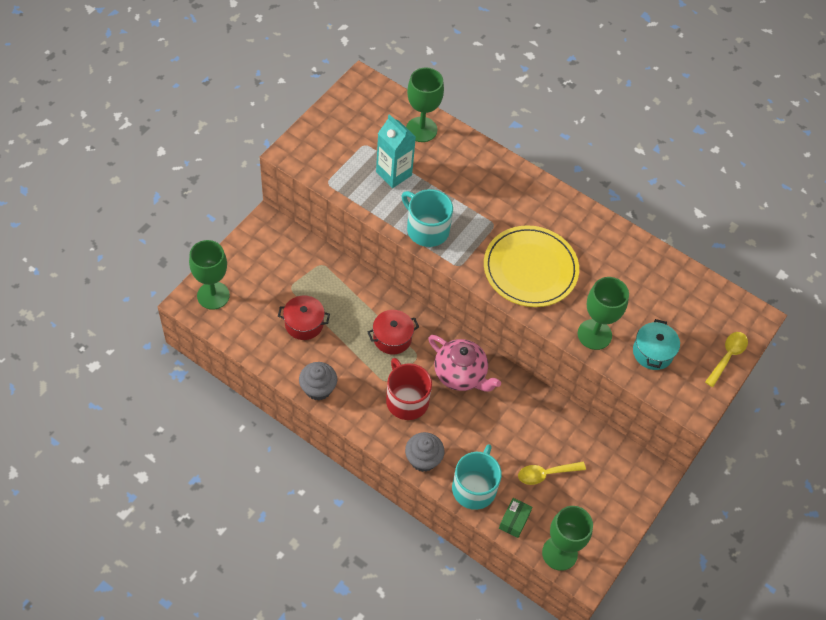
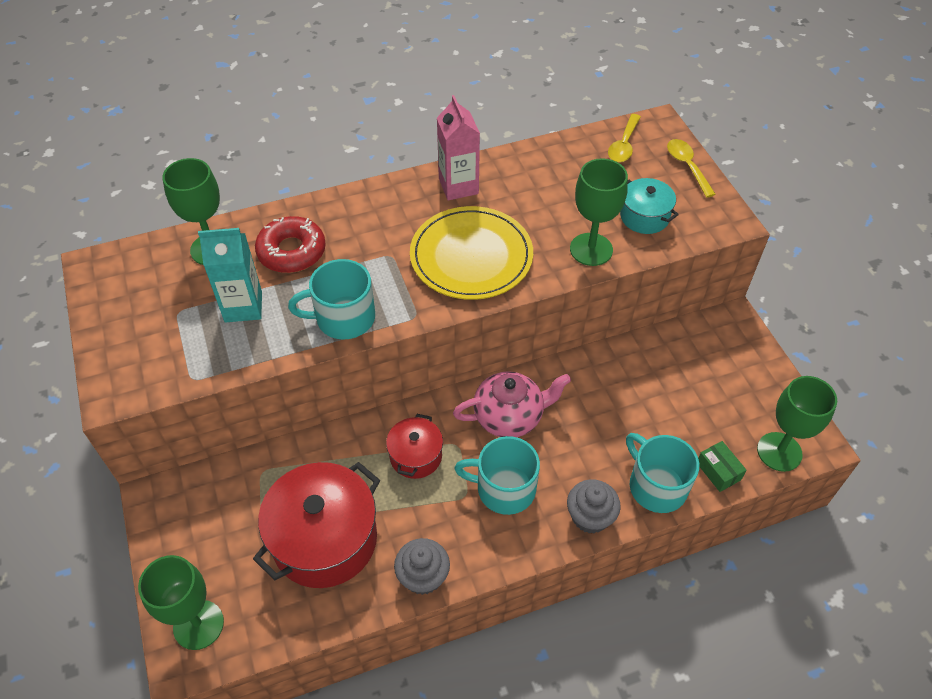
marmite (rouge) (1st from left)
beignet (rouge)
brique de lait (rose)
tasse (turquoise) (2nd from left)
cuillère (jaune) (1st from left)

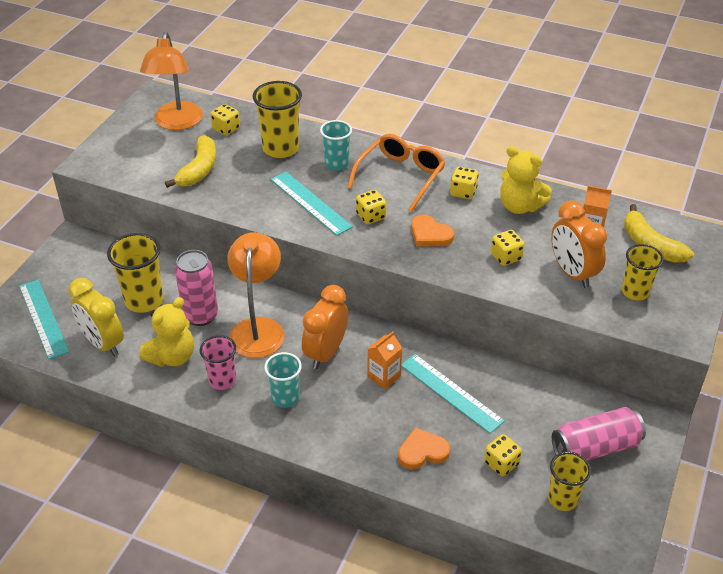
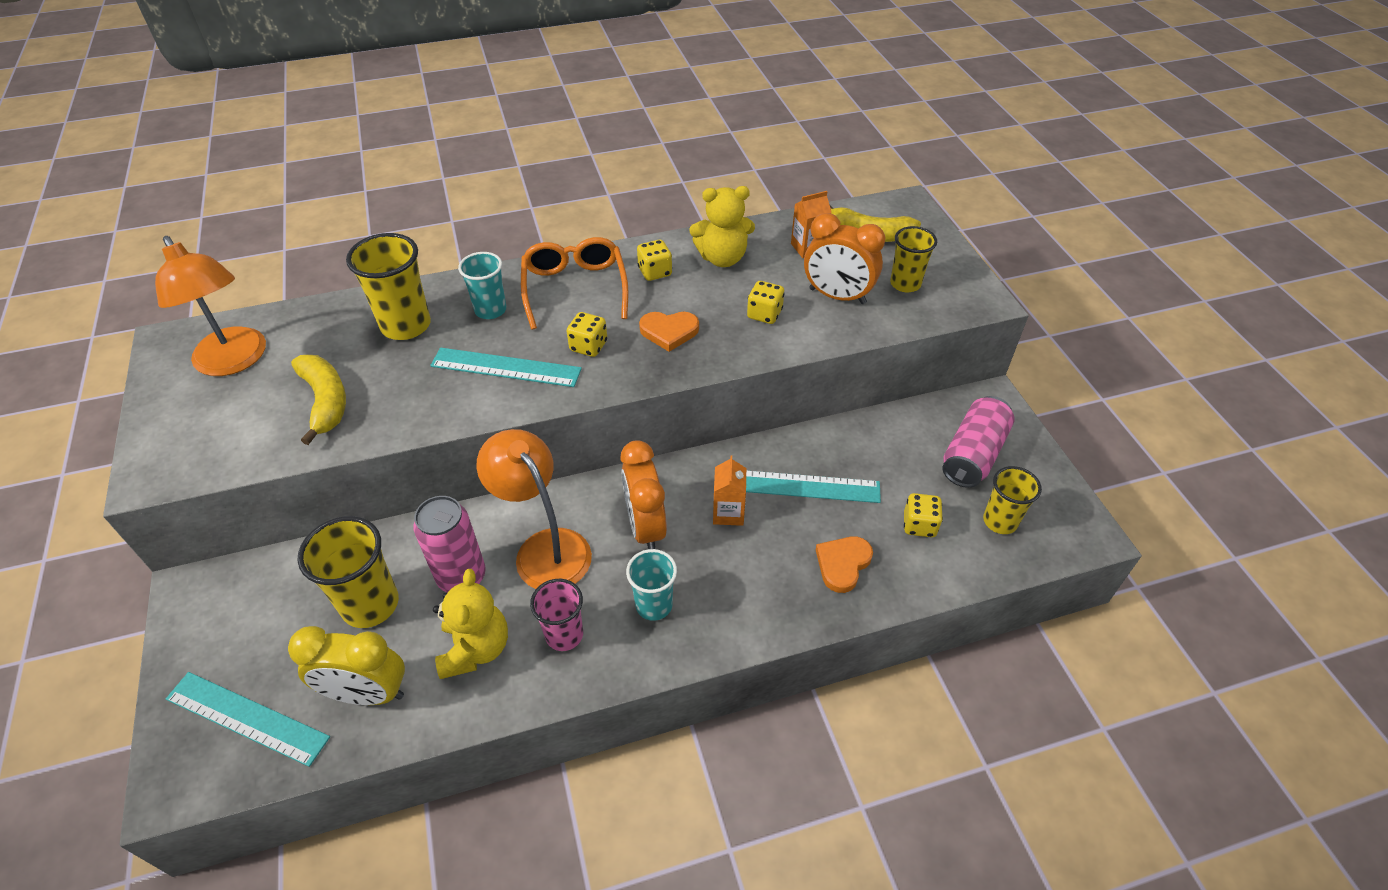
dé (jaune) (1st from left in the first image)

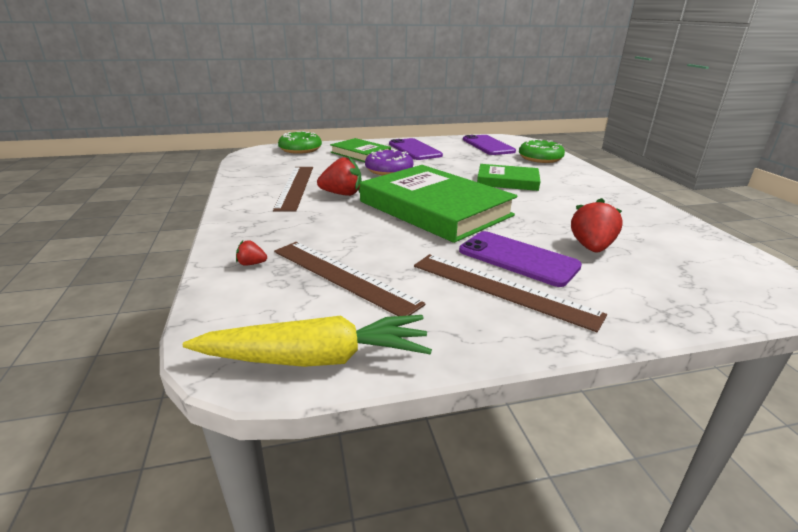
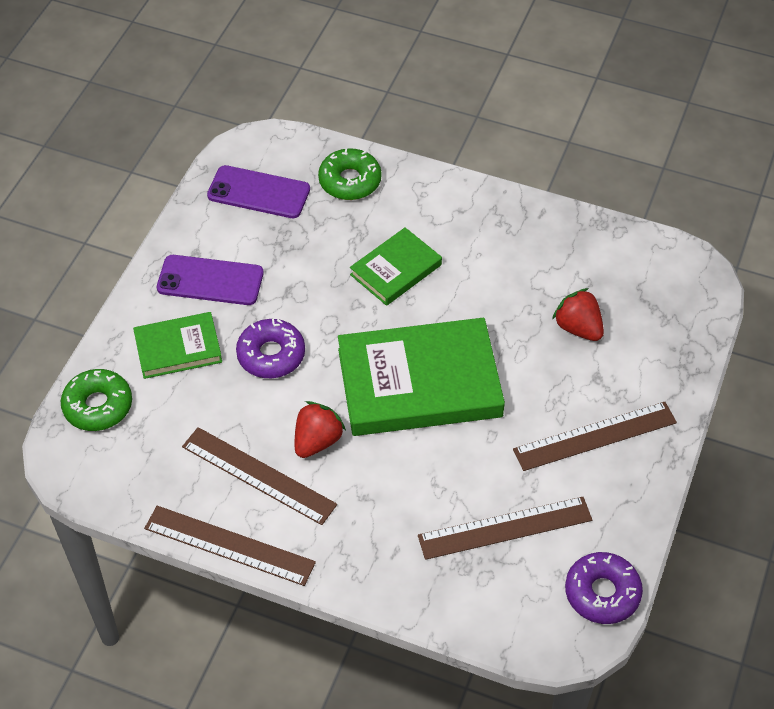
règle (marron) (1st from left)
beignet (violet) (2nd from left)
fraise (rouge) (1st from left in the first image)
téléphone (violet) (3rd from left in the first image)

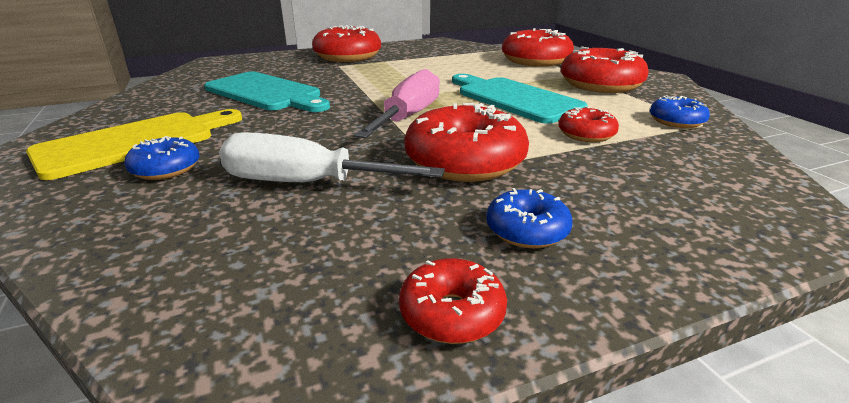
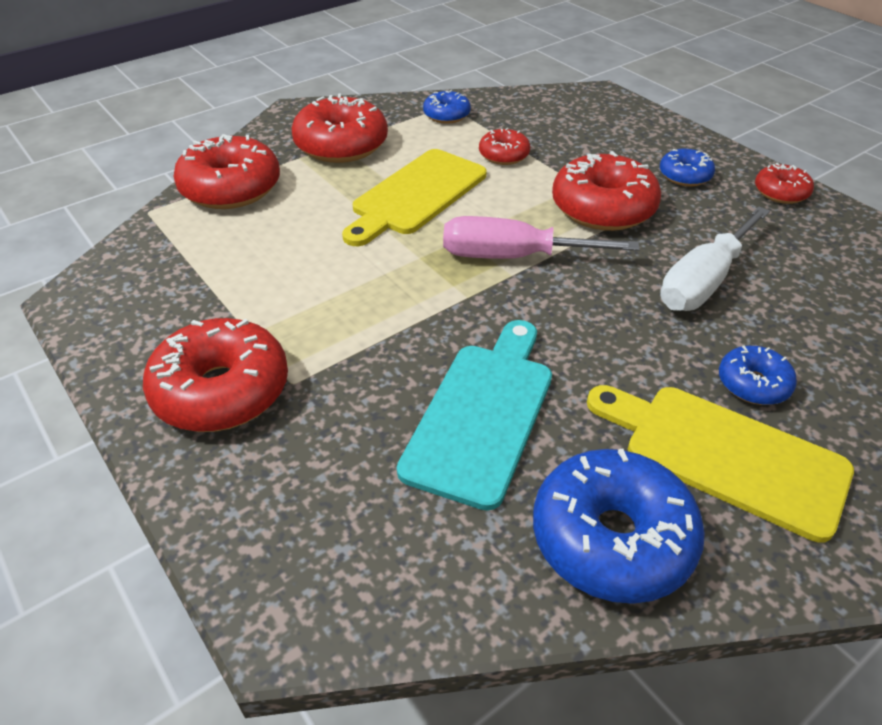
planche à découper (jaune) (1st from left)
beignet (bleu) (2nd from left)
tournevis (blanc)

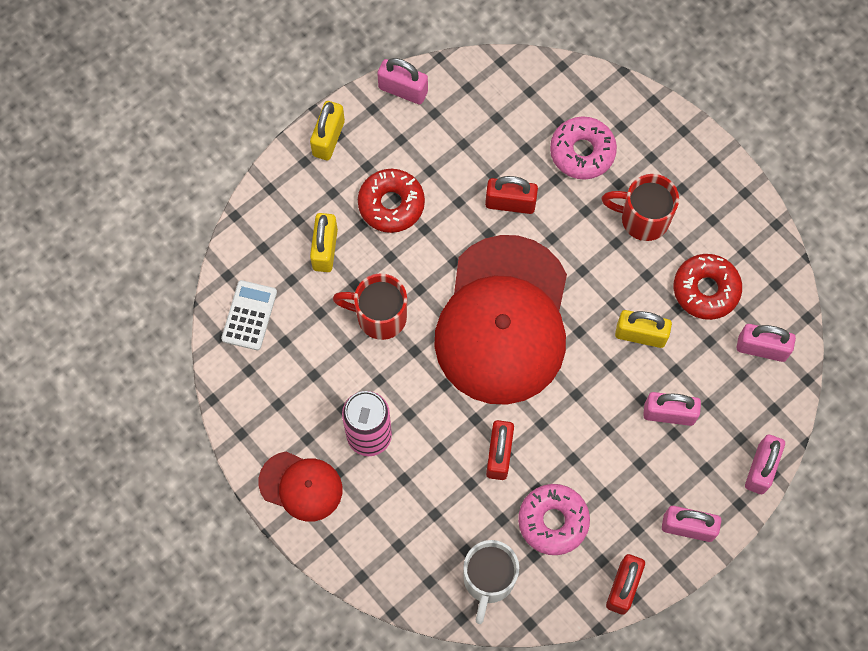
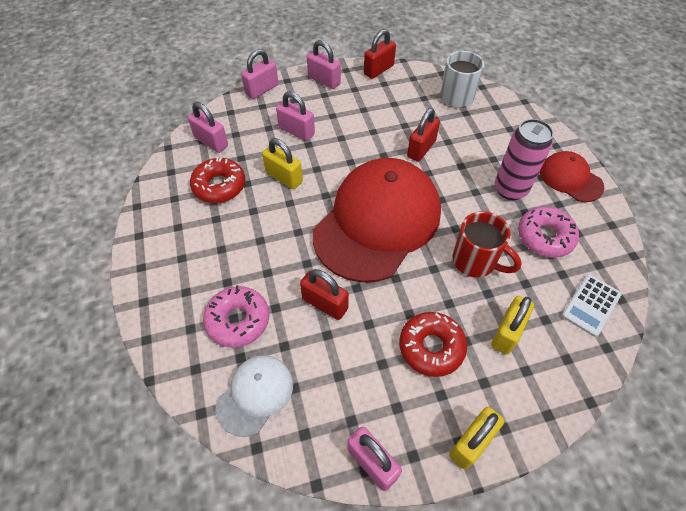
casquette (blanc)
beignet (rose) (2nd from left)
tasse (rouge) (2nd from left in the first image)

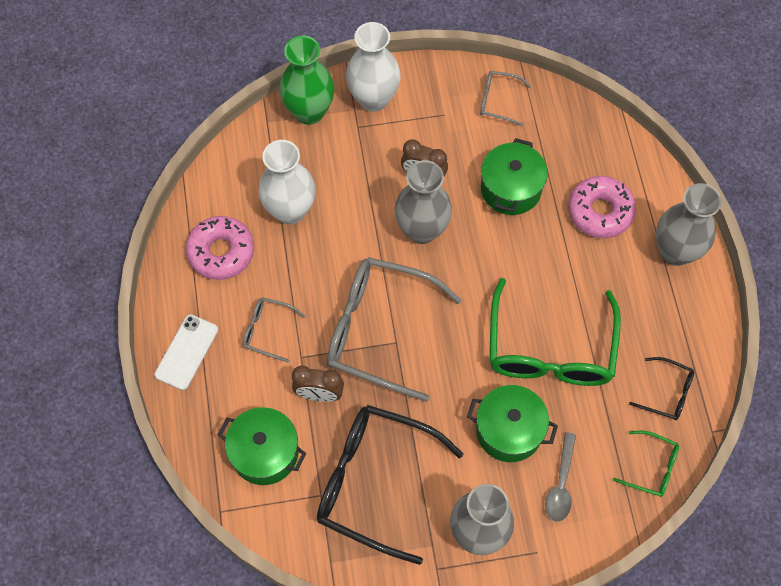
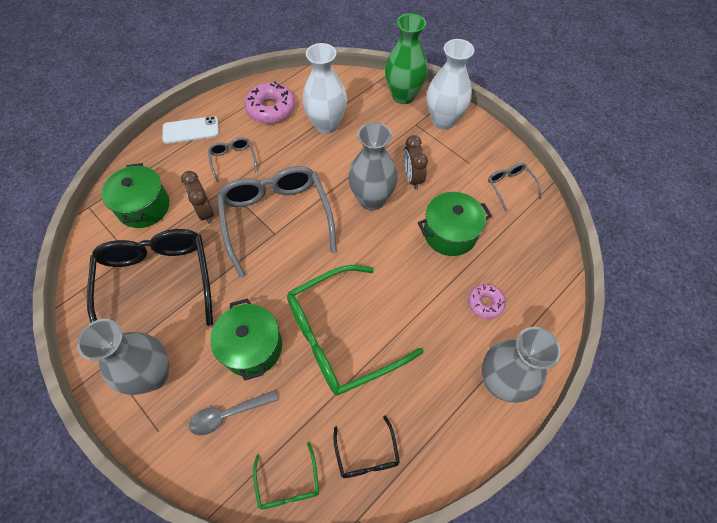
beignet (rose) (2nd from left)

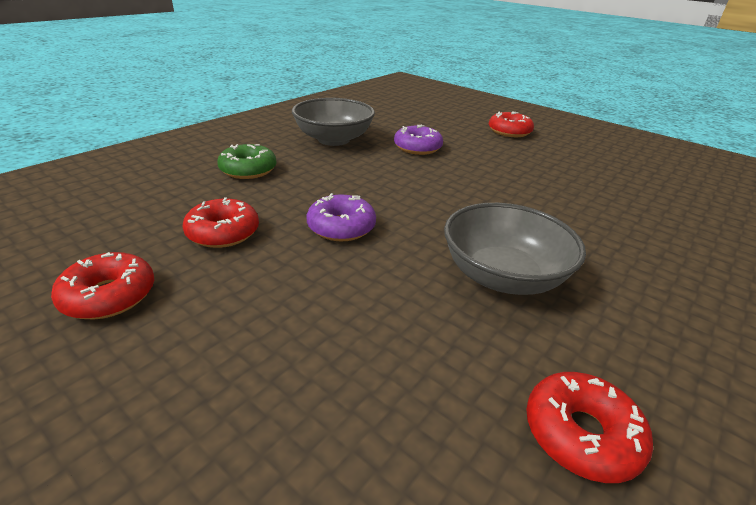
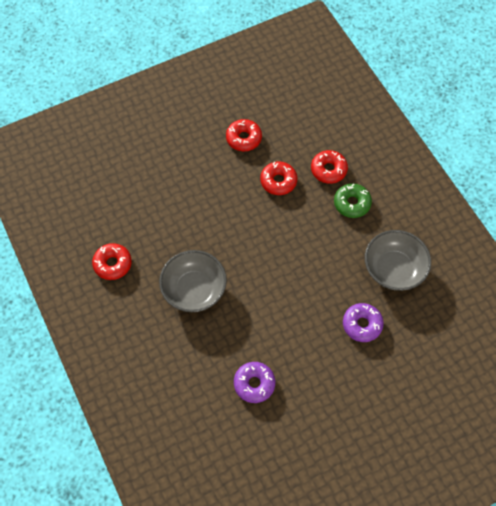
beignet (violet) (1st from left)
beignet (rouge) (4th from left)

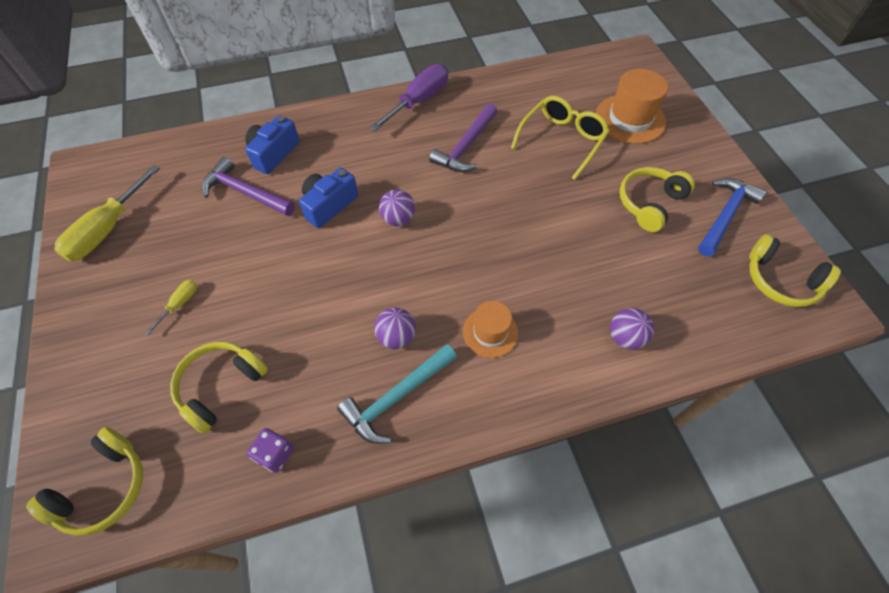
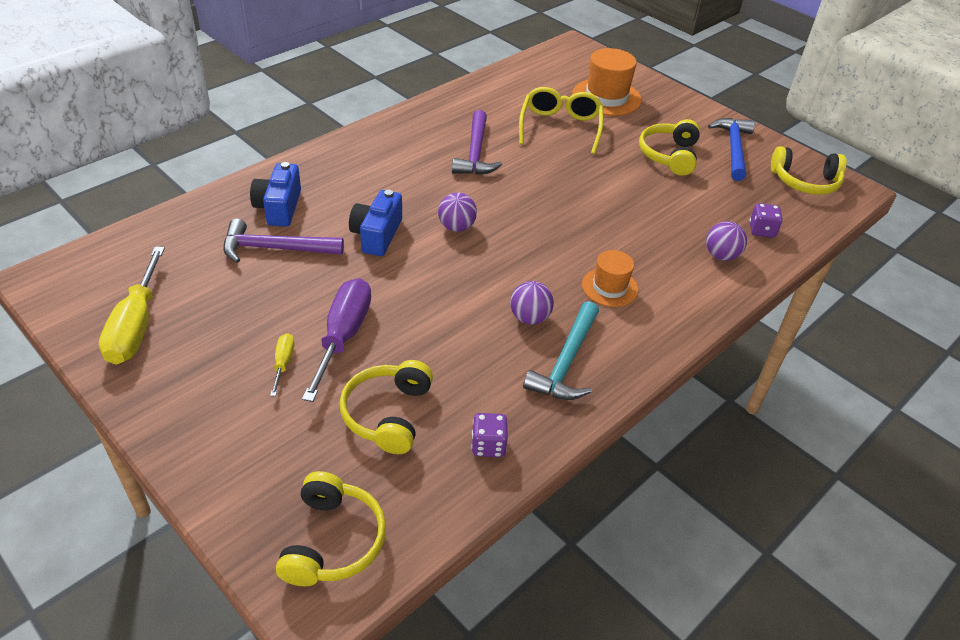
tournevis (violet)
dé (violet) (2nd from left)

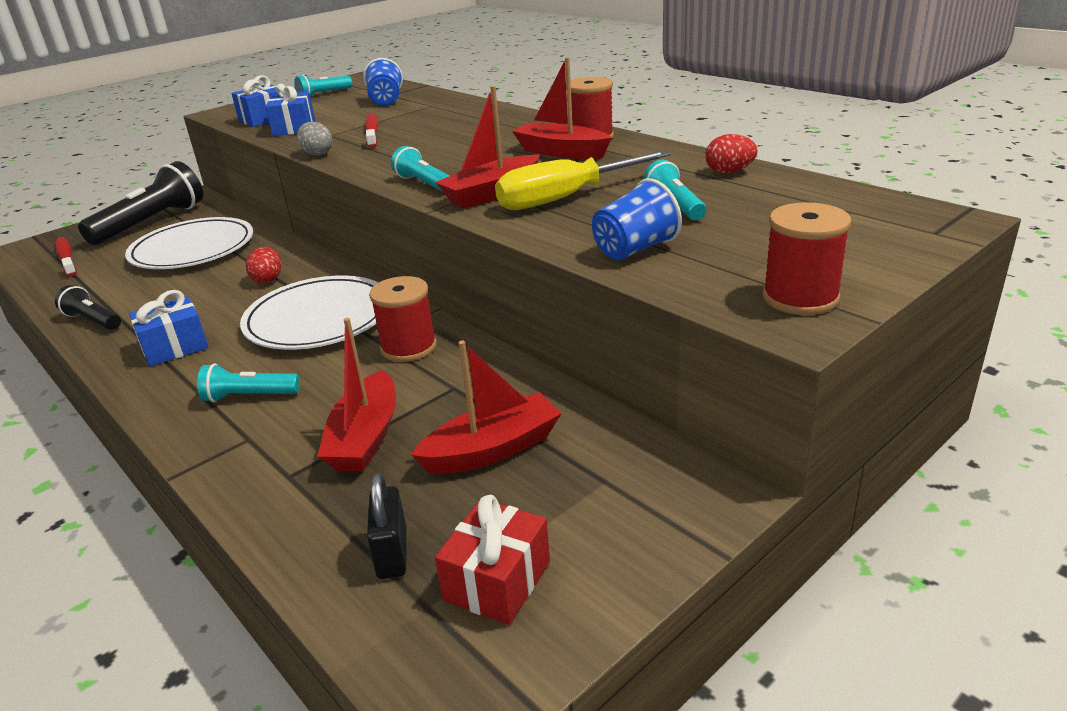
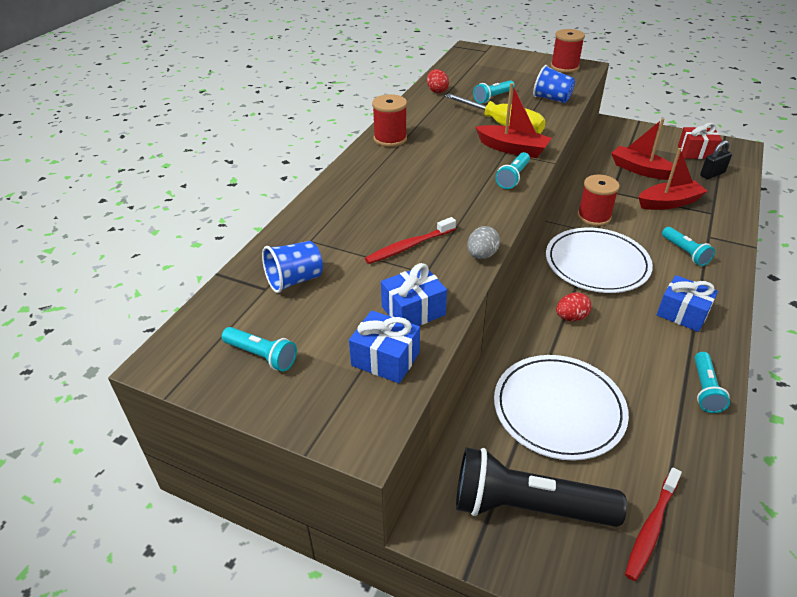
lampe de poche (turquoise) (5th from left)
bateau (rouge) (4th from left in the first image)

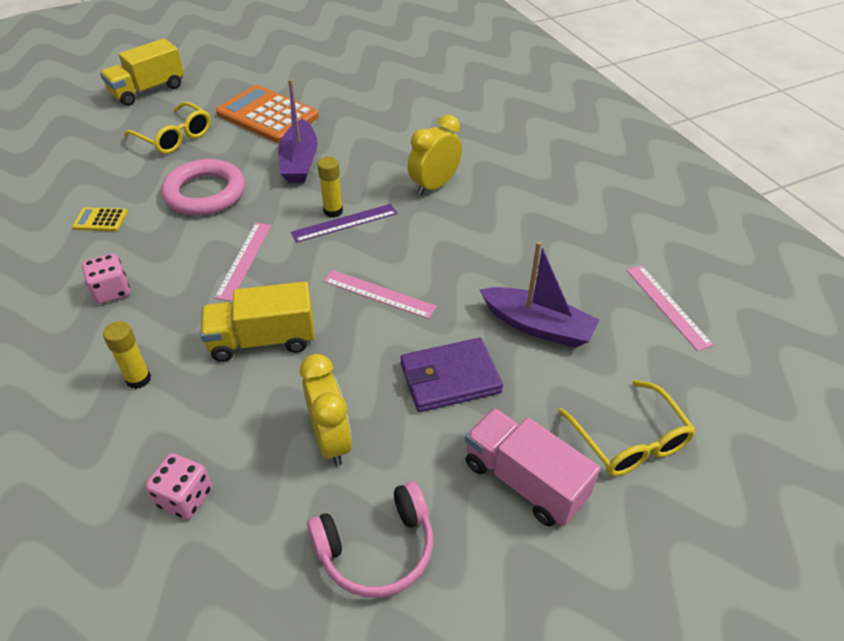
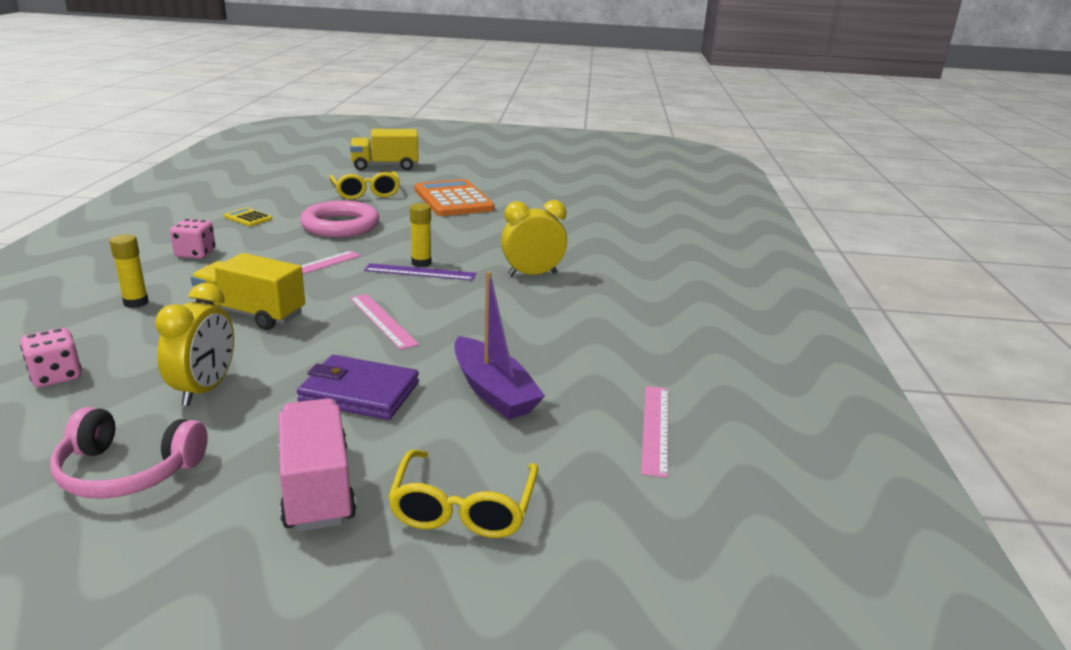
bateau (violet) (1st from left in the first image)

